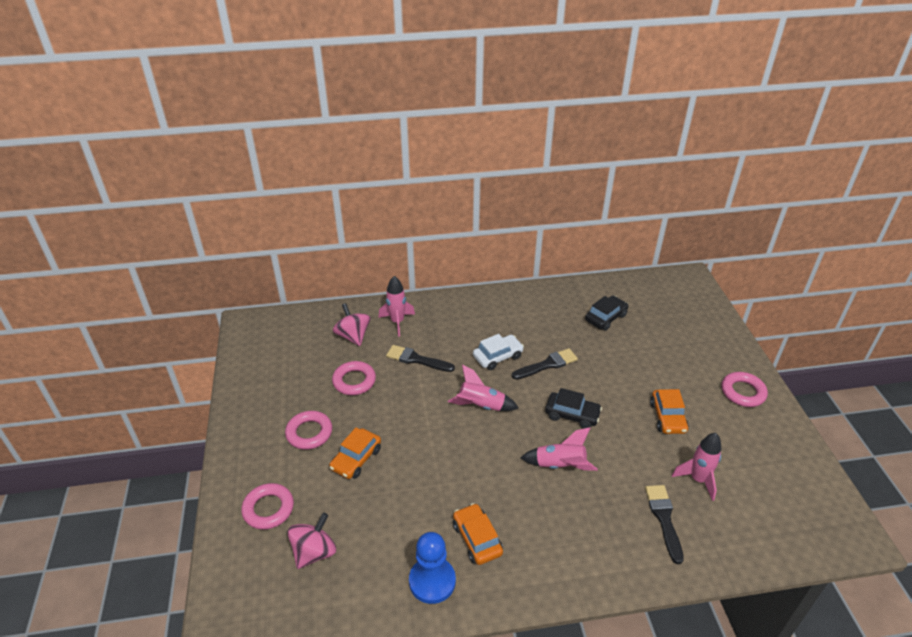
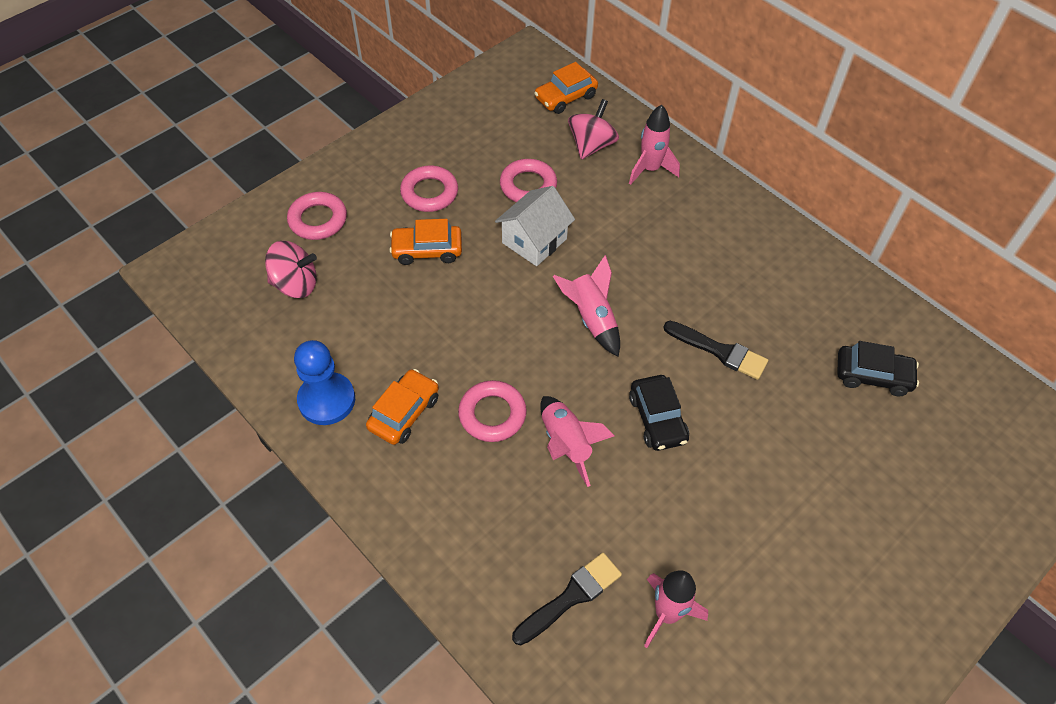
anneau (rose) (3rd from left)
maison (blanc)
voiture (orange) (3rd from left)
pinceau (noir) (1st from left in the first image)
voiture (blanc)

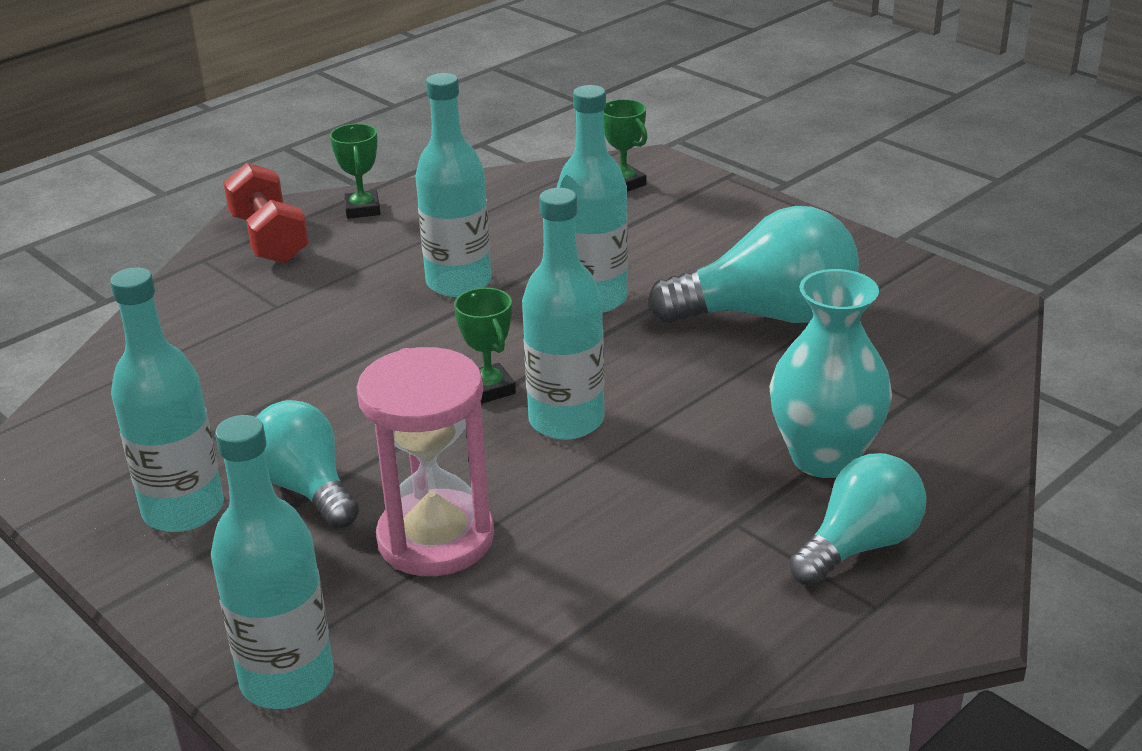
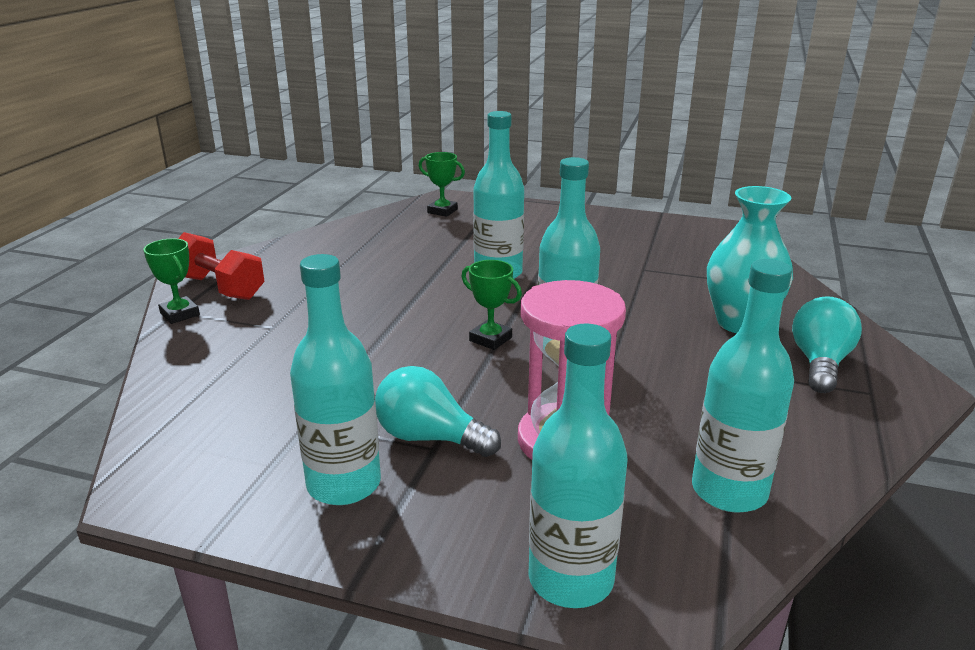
trophée (vert) (1st from left)
bouteille (turquoise) (5th from left)
ampoule (turquoise) (2nd from left in the first image)

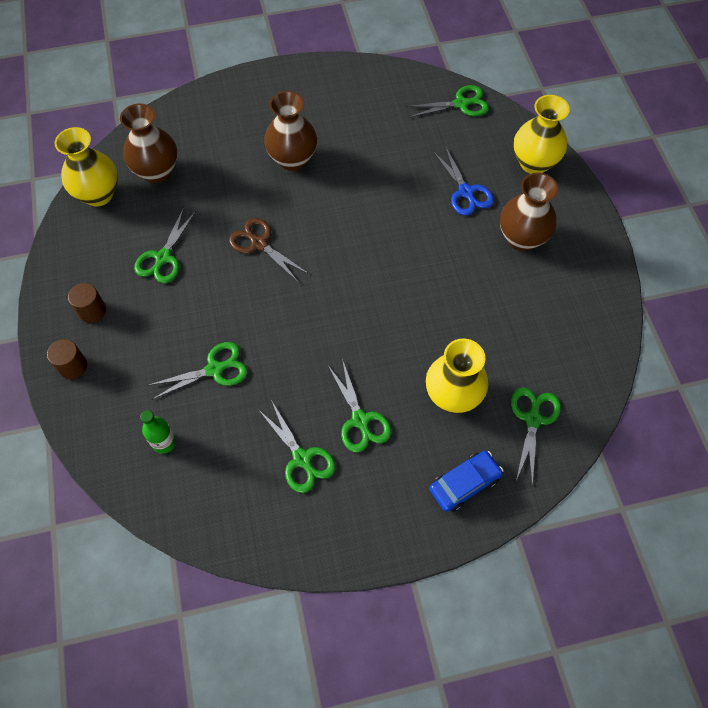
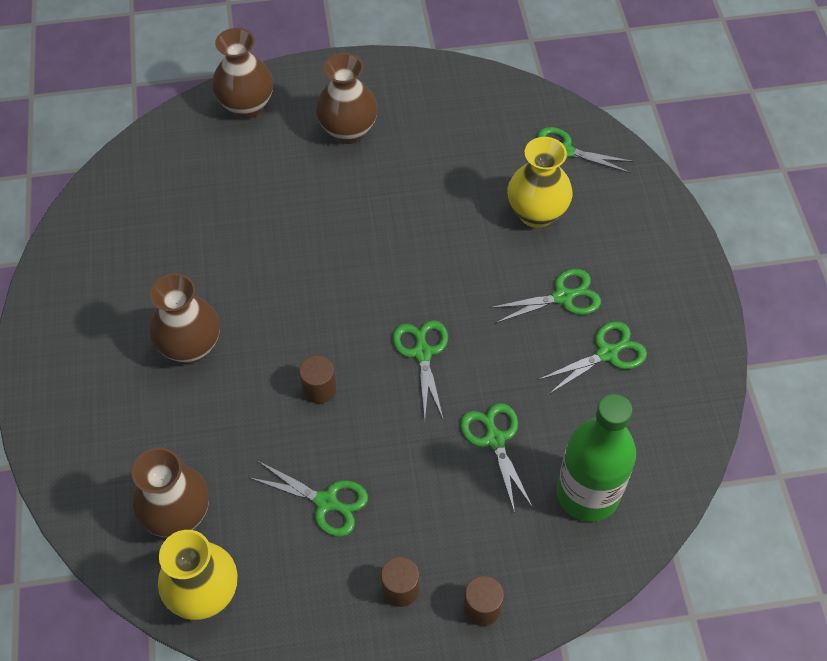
vase (marron) (3rd from left)
cylindre (marron) (1st from left)
ciseaux (vert) (2nd from left)
bouteille (vert)
voiture (bleu)
ciseaux (bleu)

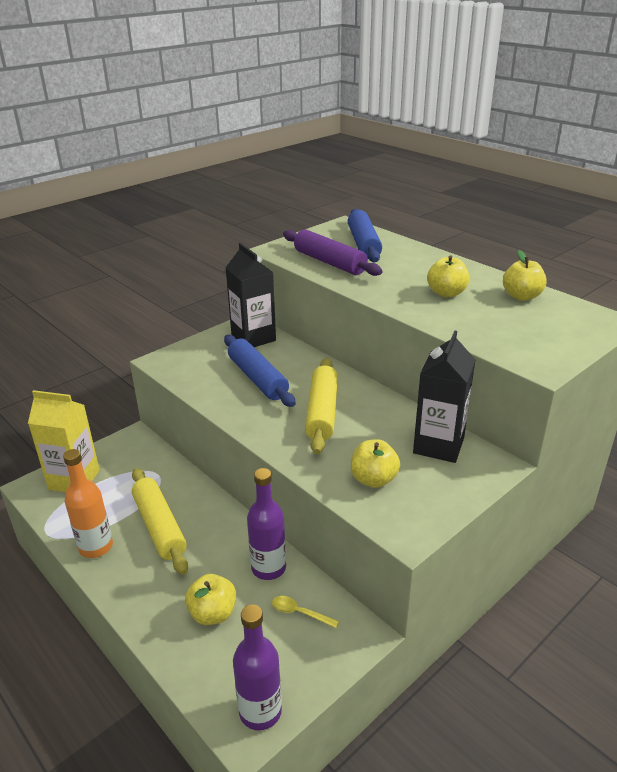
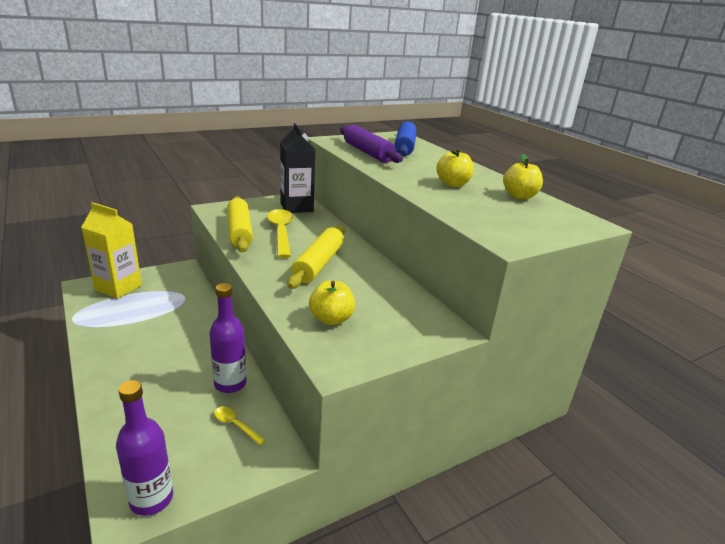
rouleau à pâtisserie (jaune) (1st from left)
cuillère (jaune) (2nd from left)
bouteille (orange)
pomme (jaune) (1st from left in the first image)
brique de lait (noir) (2nd from left in the first image)

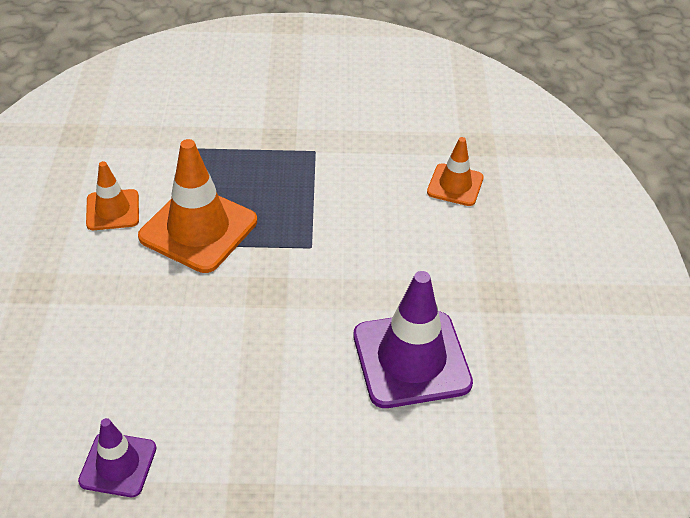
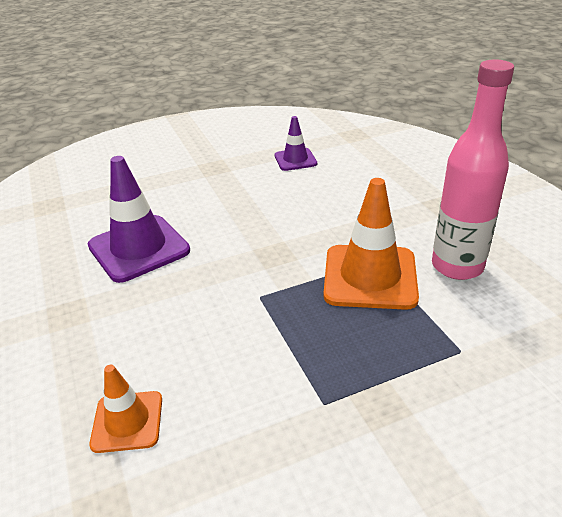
bouteille (rose)

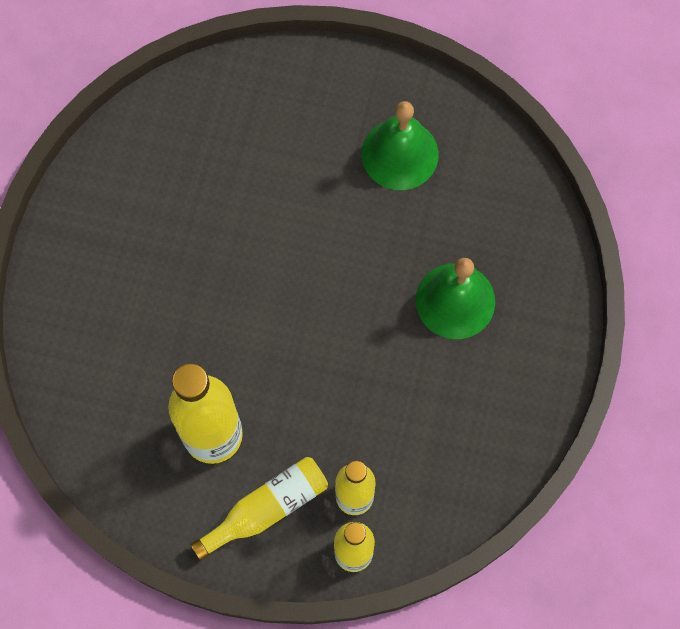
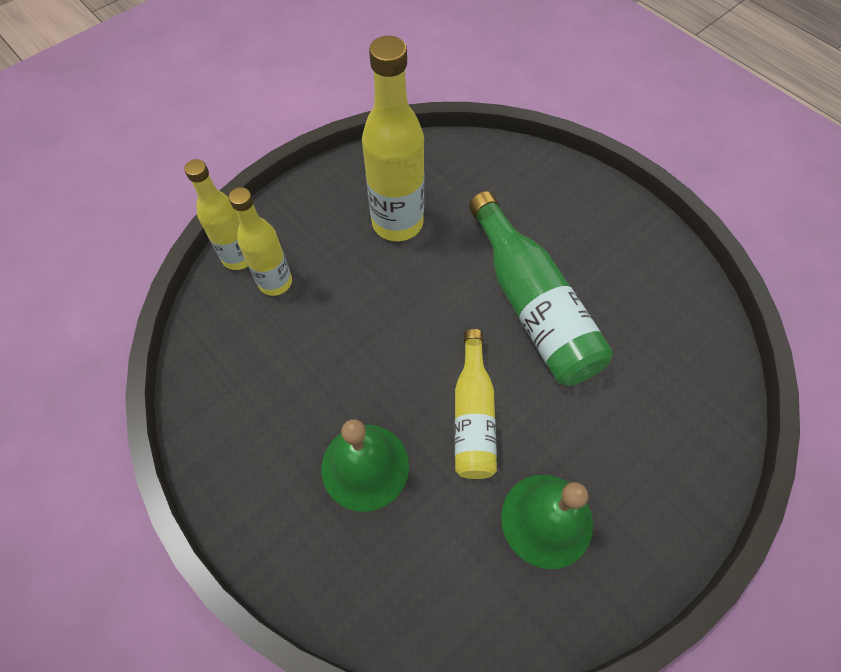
bouteille (jaune) (4th from left)
bouteille (vert)

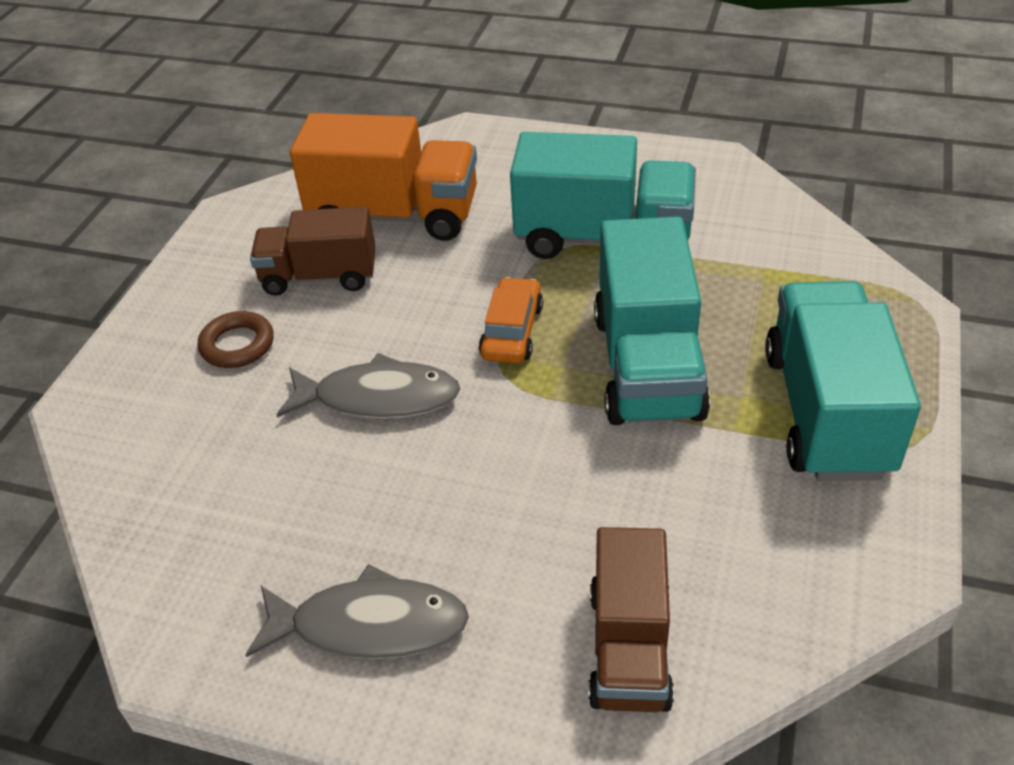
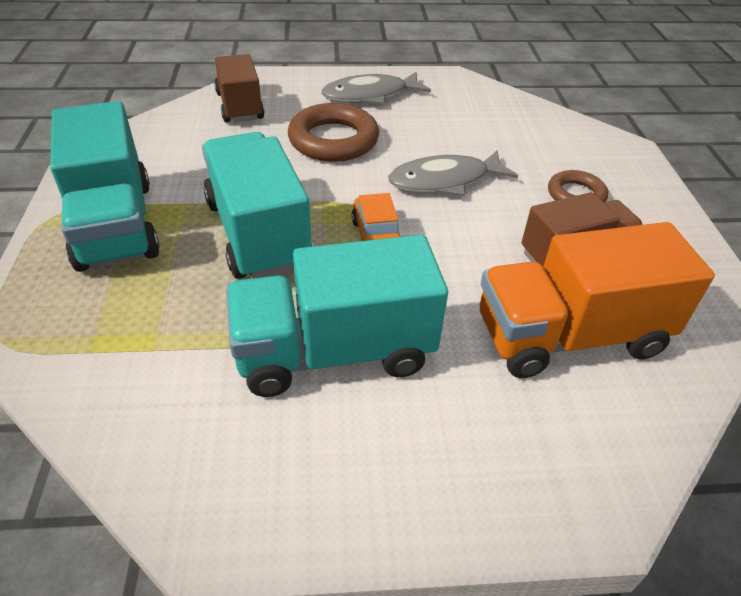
anneau (marron) (1st from left)

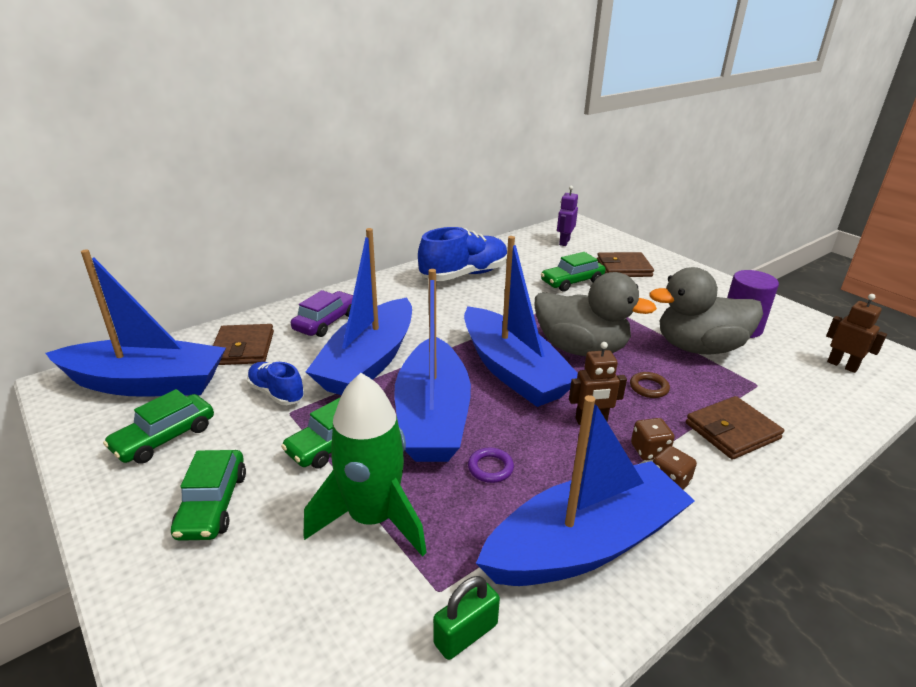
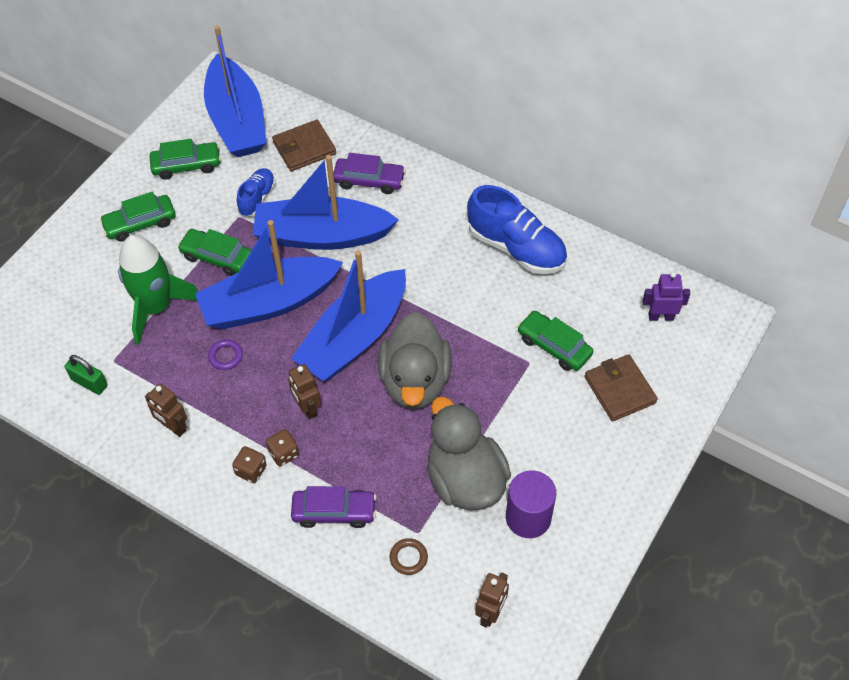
robot (marron) (1st from left)
voiture (vert) (2nd from left)
voiture (violet) (1st from left)
anneau (marron)

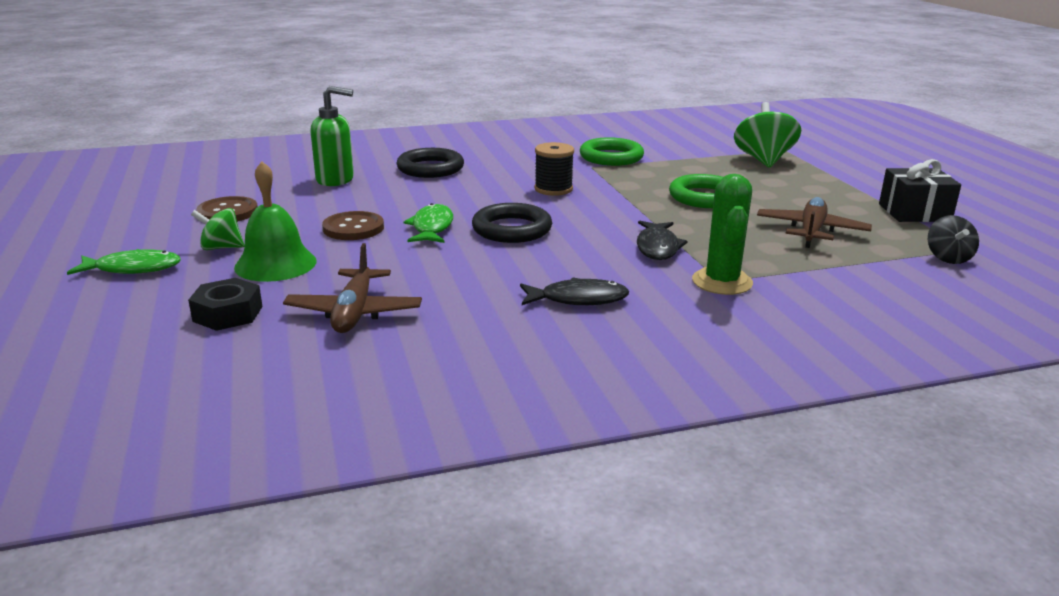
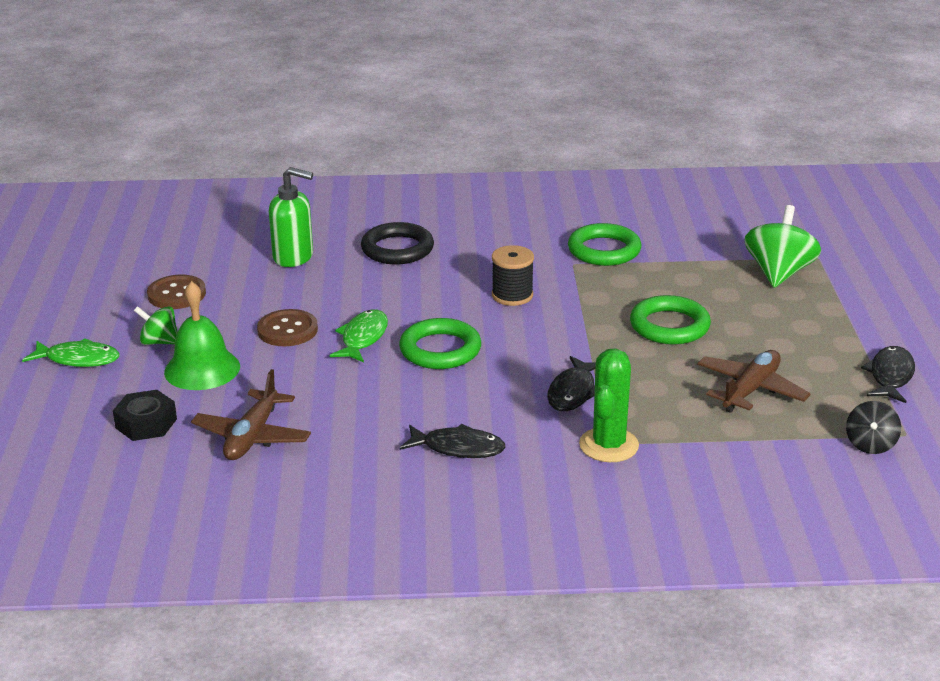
anneau (vert) (1st from left)
poisson (noir) (3rd from left)

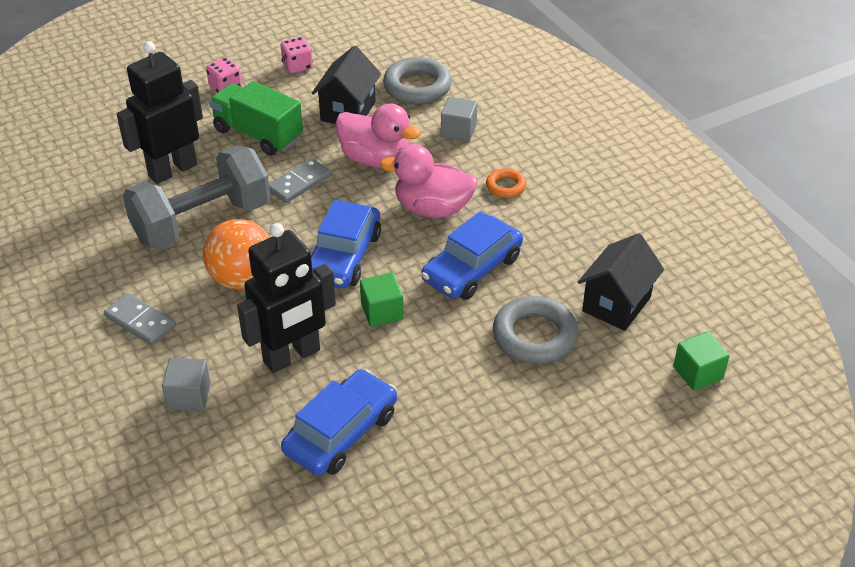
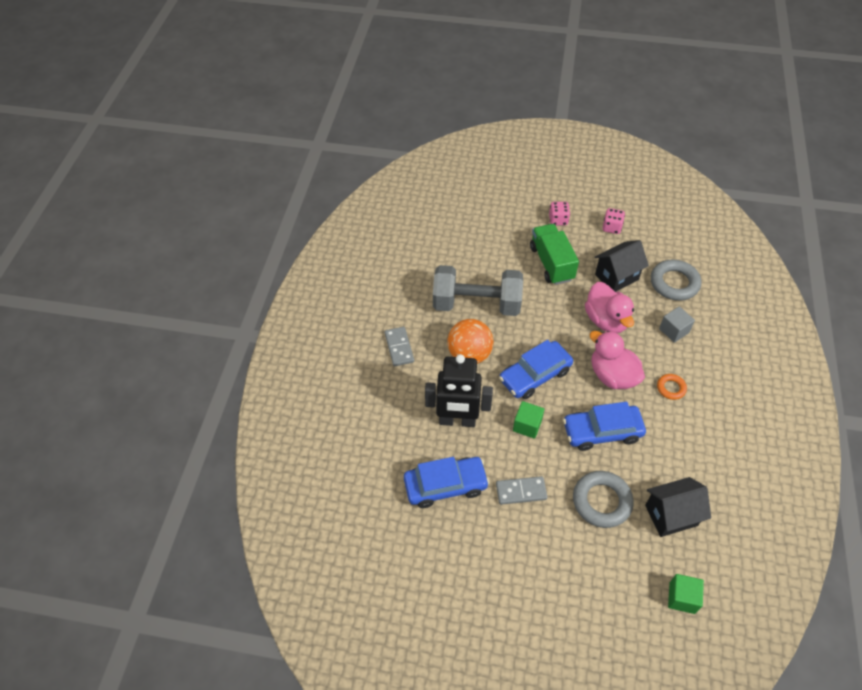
domino (gris) (2nd from left)
robot (noir) (1st from left in the first image)
cube (gris) (1st from left in the first image)

